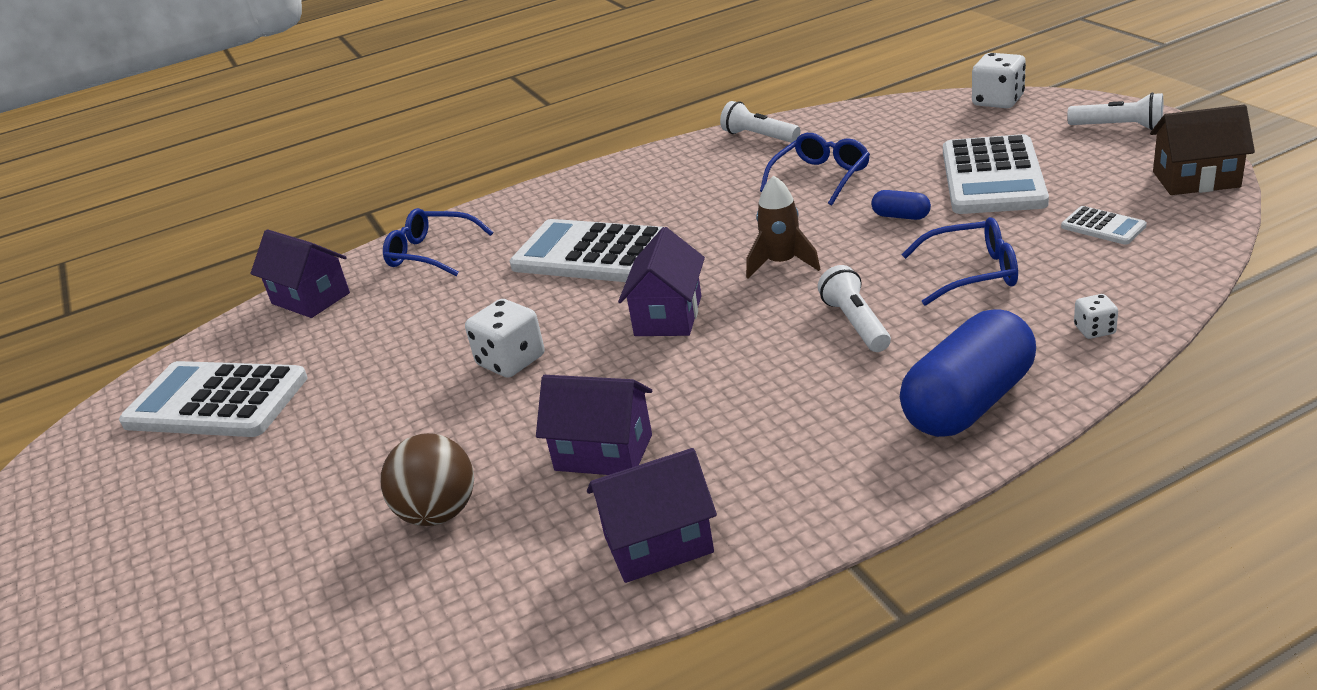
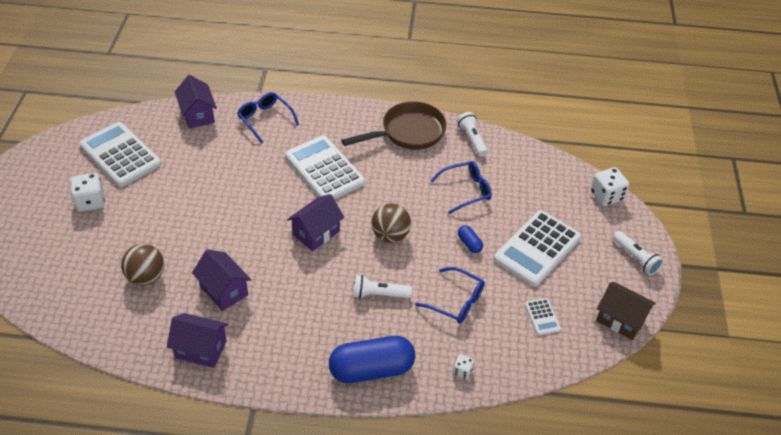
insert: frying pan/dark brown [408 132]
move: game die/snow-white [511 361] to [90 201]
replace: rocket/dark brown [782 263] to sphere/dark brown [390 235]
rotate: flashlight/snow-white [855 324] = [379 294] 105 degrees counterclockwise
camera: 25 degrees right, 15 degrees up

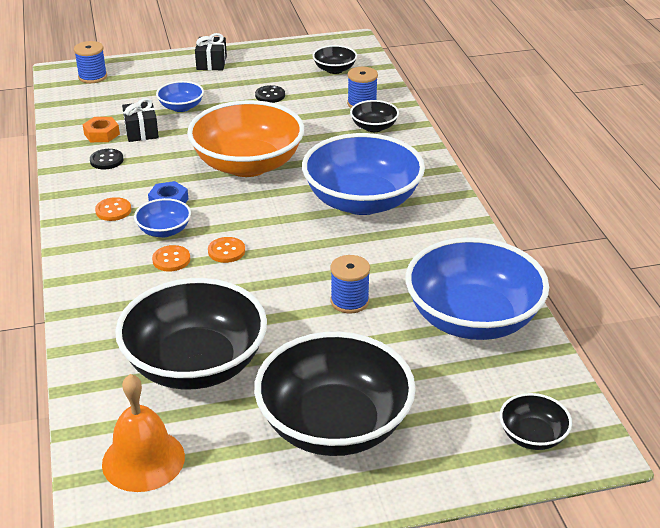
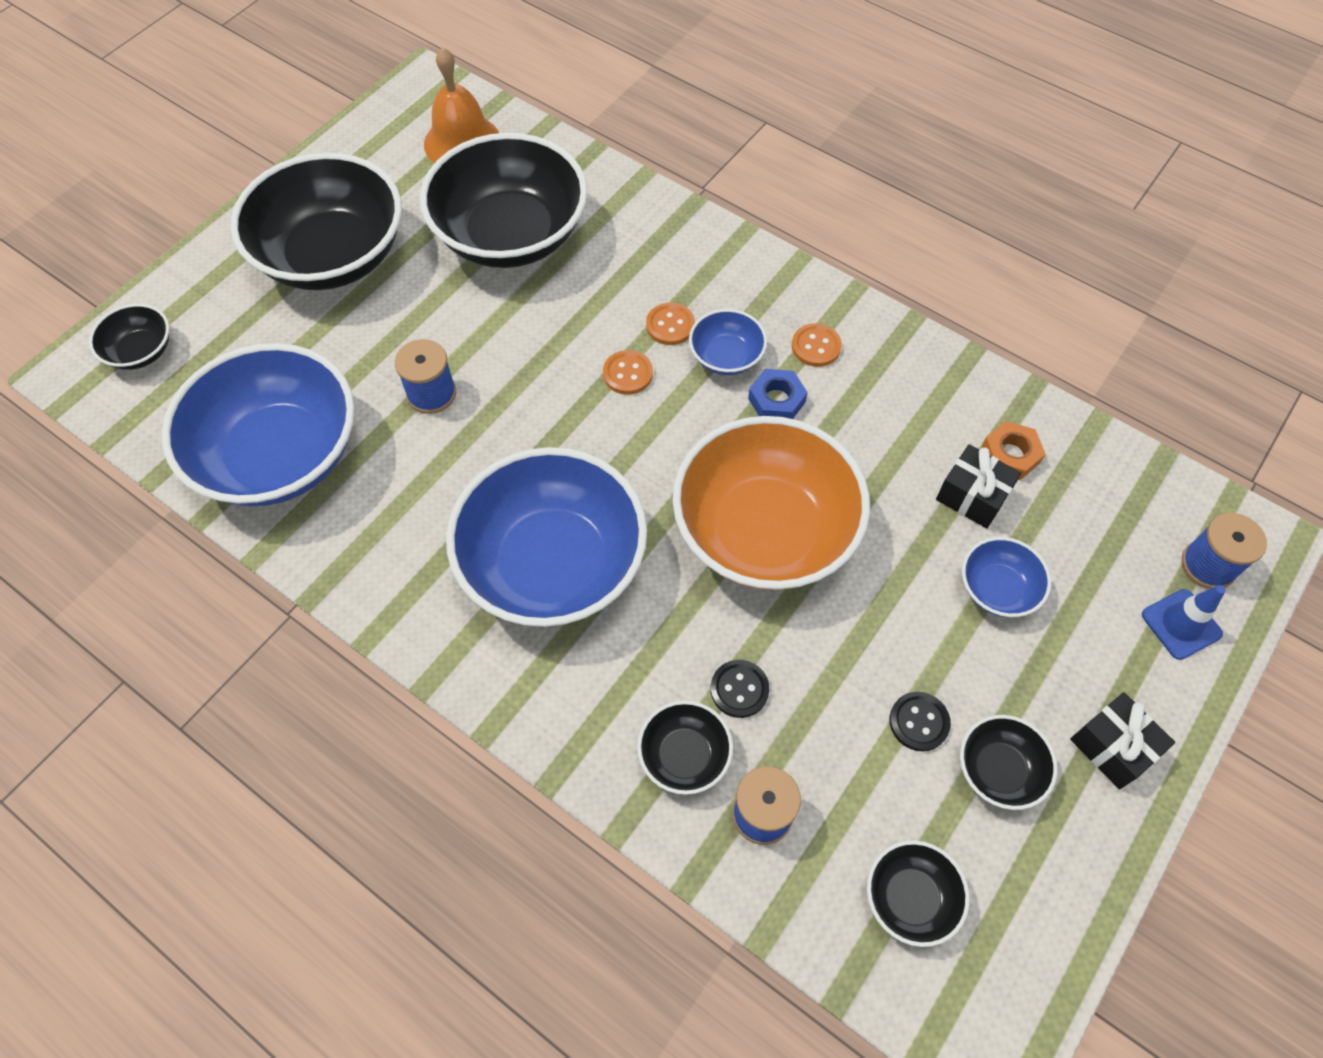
insert: serving bowl/jet-black [999 770]; safety cone/blue [1181 624]
move: shirt button/jet-black [106 160] to [739 689]
camera: 140 degrees right, 25 degrees up

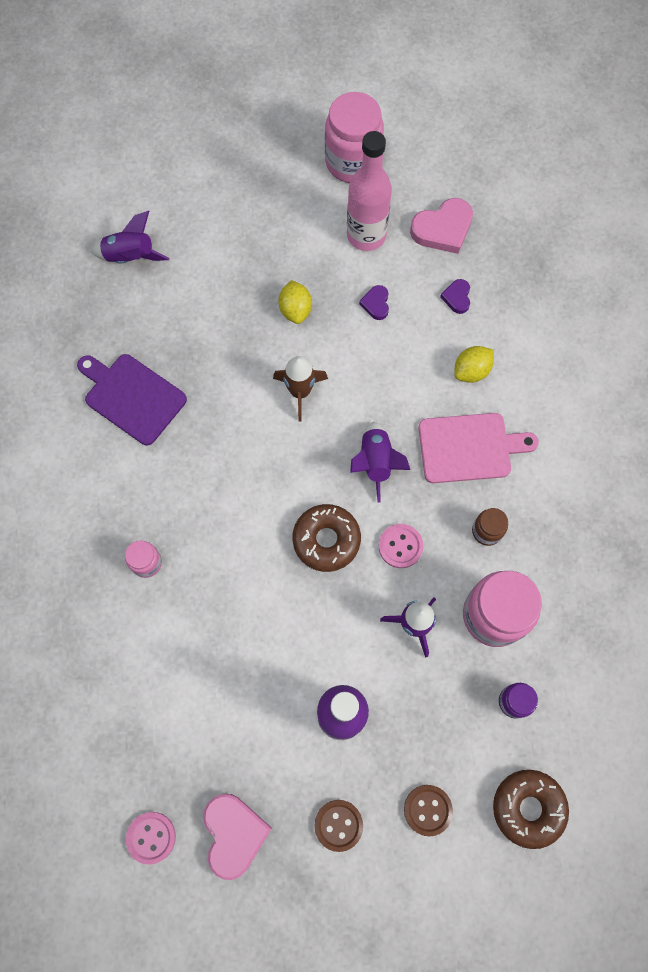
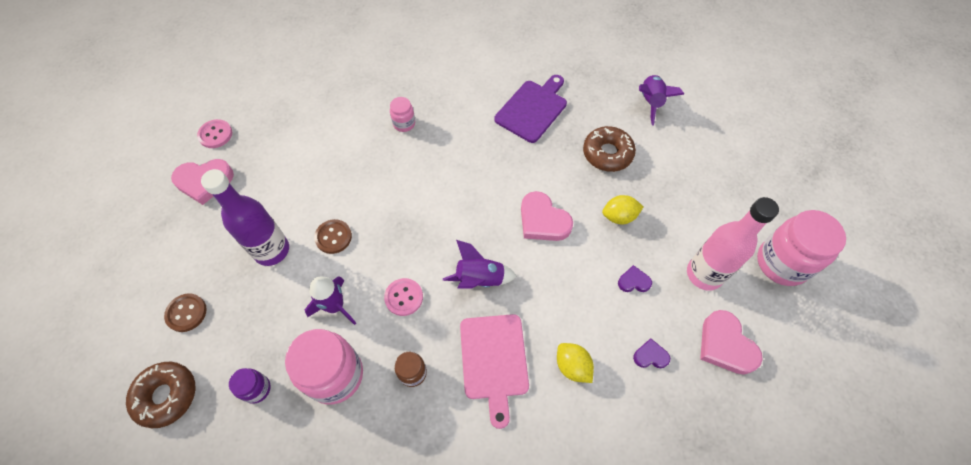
move: doughnut/dark brown [326 540] to [607 153]; shirt button/dark brown [338 825] to [333 237]
replace: rocket/dark brown [300 392] to love heart/pink [543 220]
camera: 90 degrees right, 10 degrees down

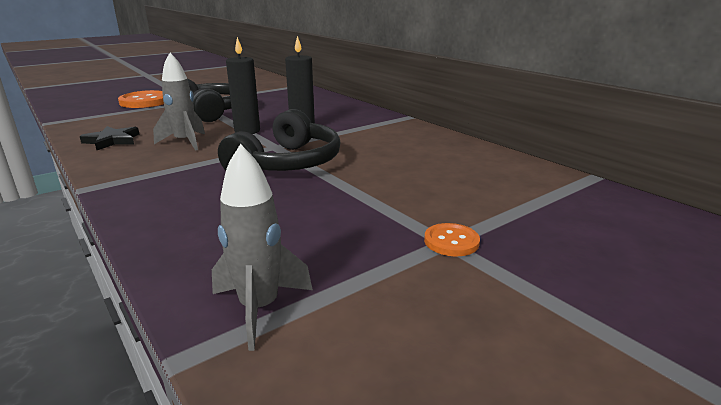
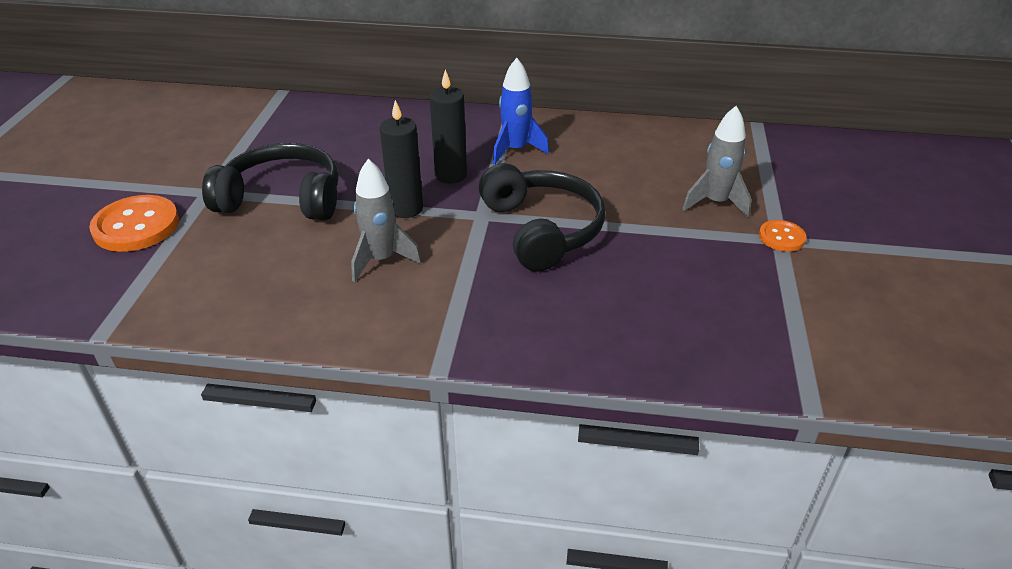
delete: five-pointed star/jet-black [112 141]
insert: rocket/blue [515 150]
move: rocket/ash-grey [259 308] to [715 203]
camera: 45 degrees left, 15 degrees up

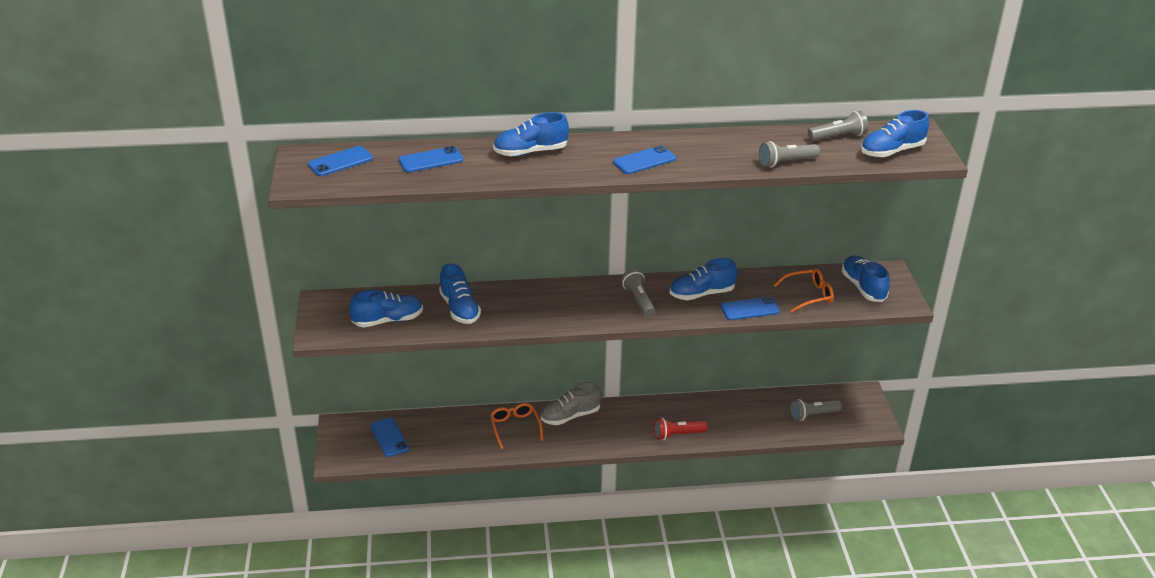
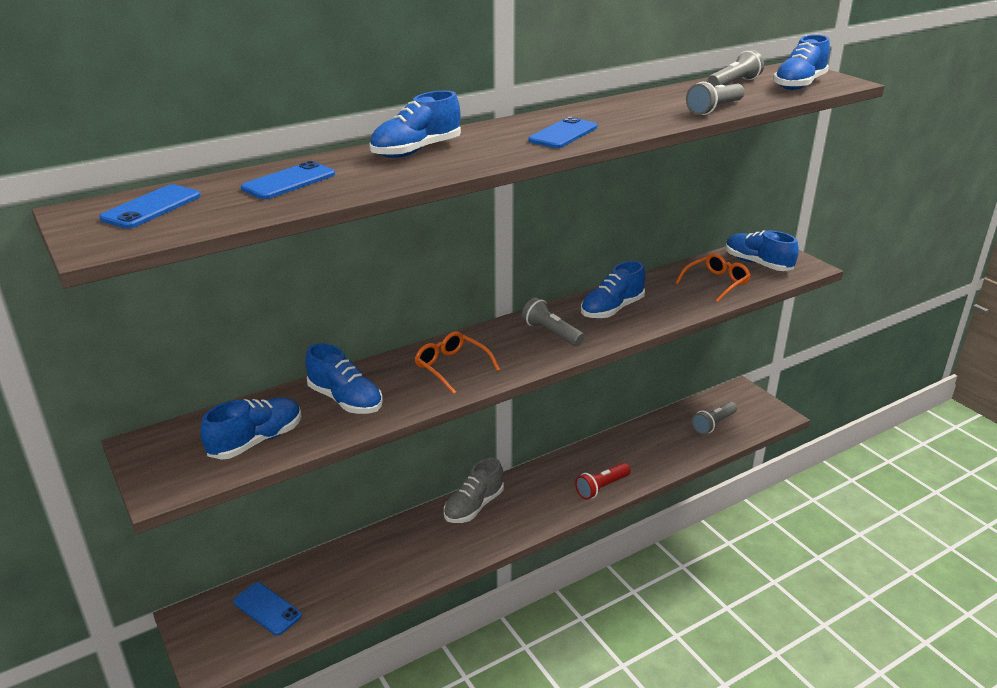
delete: phone/blue [750 309]
move: glasses/orange-coloured [515 427] to [452 367]
camera: 25 degrees left, 5 degrees down

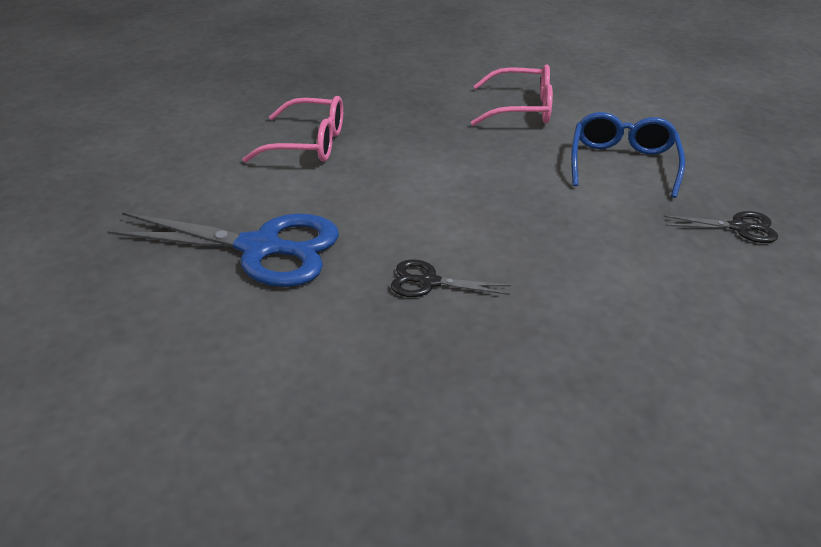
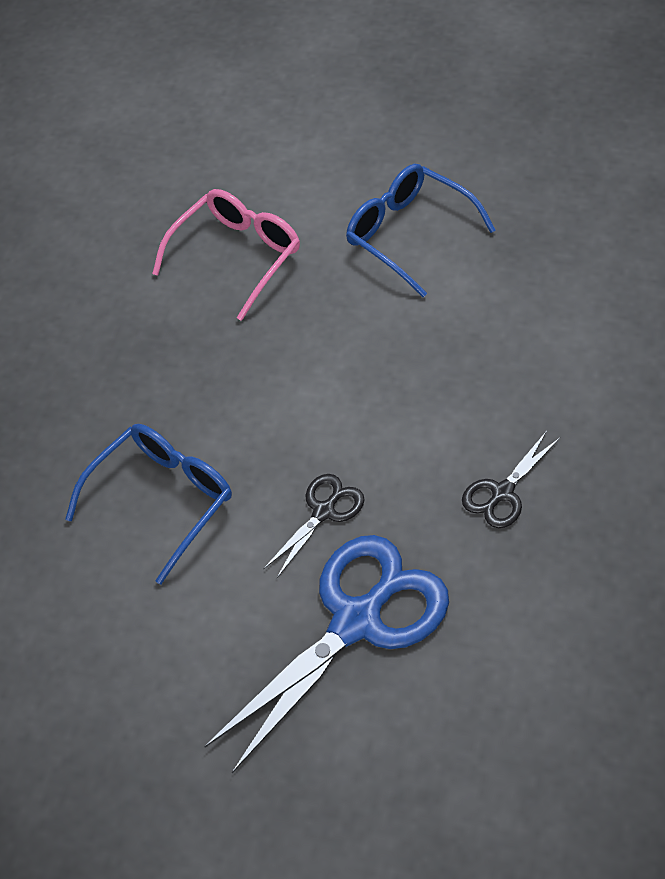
move: scissors/jet-black [738 227] to [324 512]
recolor: glasses/pink [309 143] to glasses/blue [163 500]
camera: 55 degrees left, 15 degrees up

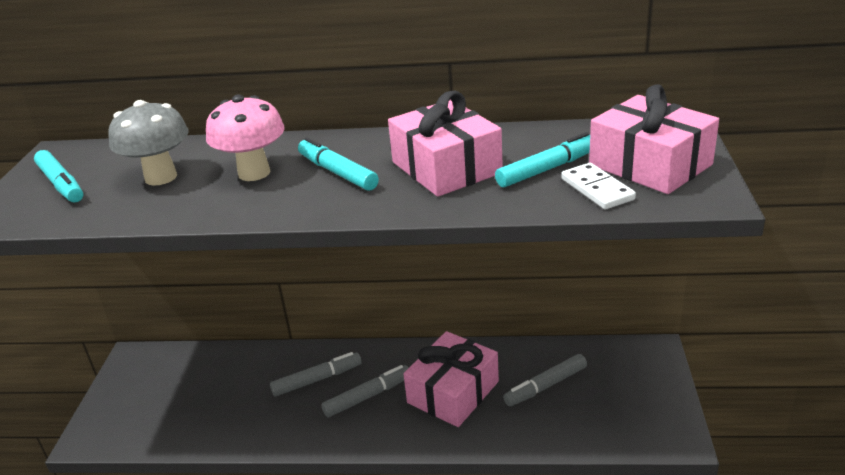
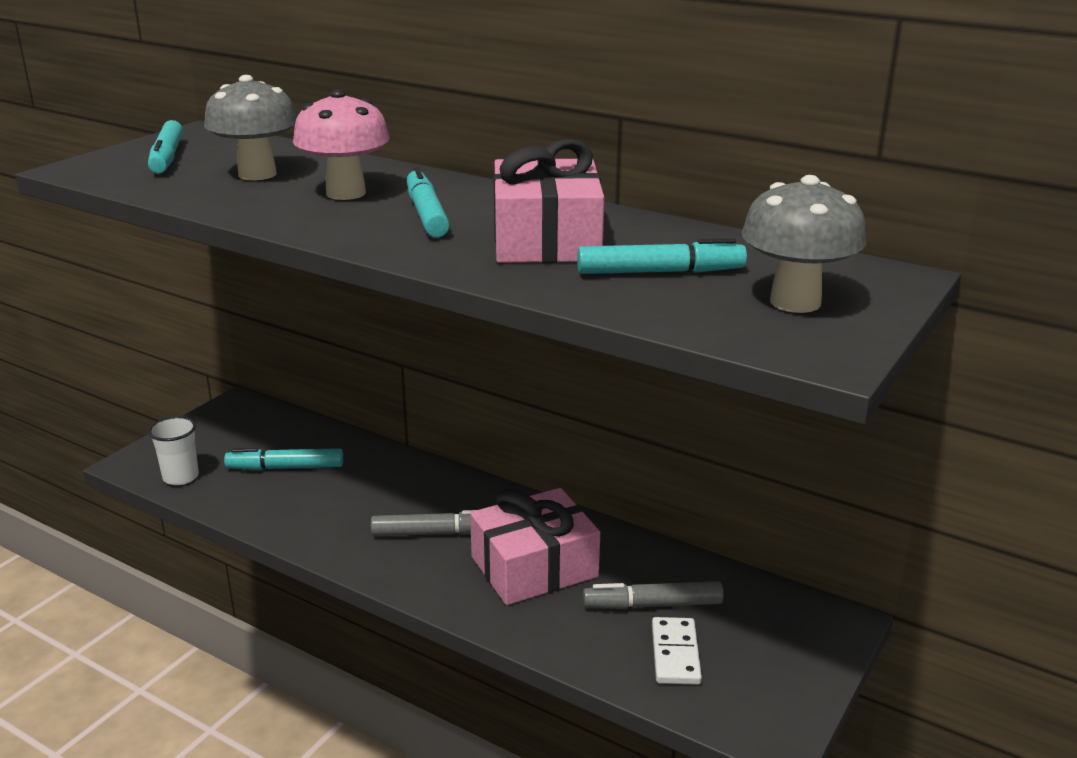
delete: marker pen/ash-grey [317 379]
insert: cup/snow-white [181 477]; marker pen/aqua [285 467]
move: domino/snow-white [597 189] to [675 654]
replace: wrapped gift/pink [650 165] to fungus/ash-grey [795 302]
camera: 25 degrees right, 5 degrees down

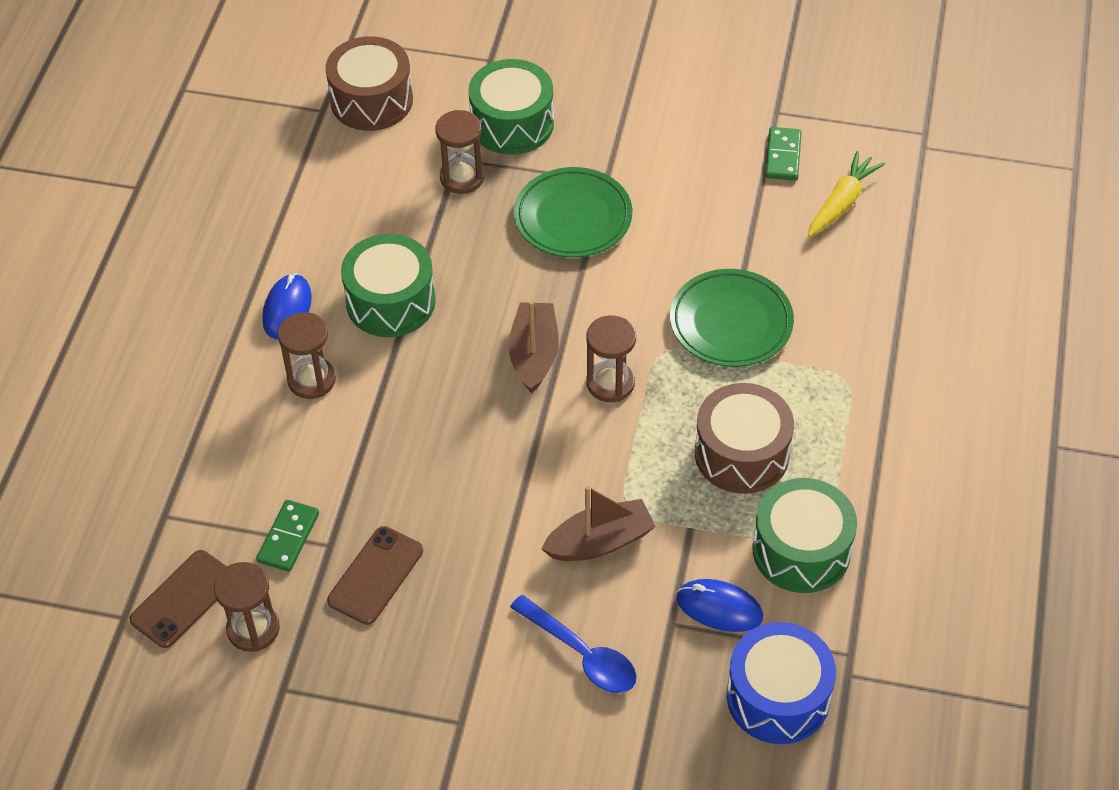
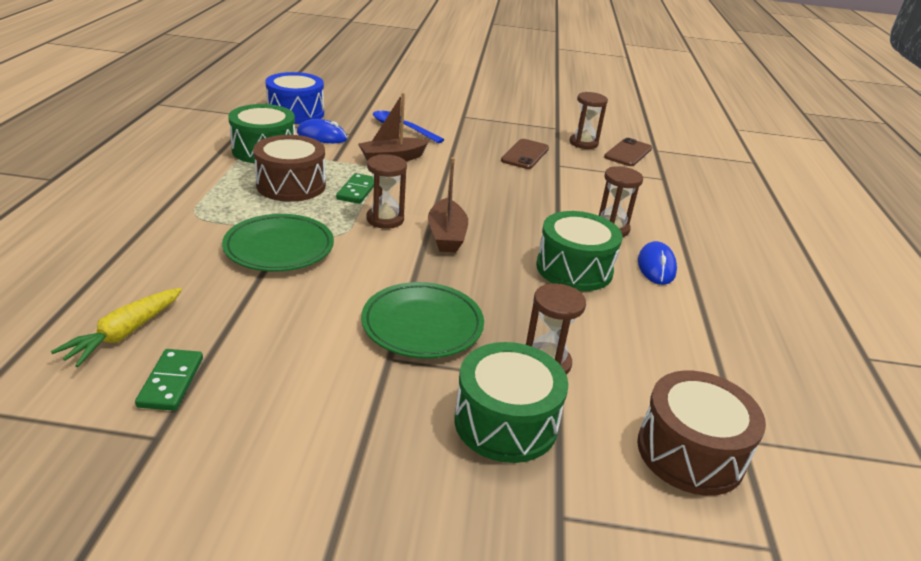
move: domino/leaf-green [288 537] to [357 191]
camera: 170 degrees right, 20 degrees down

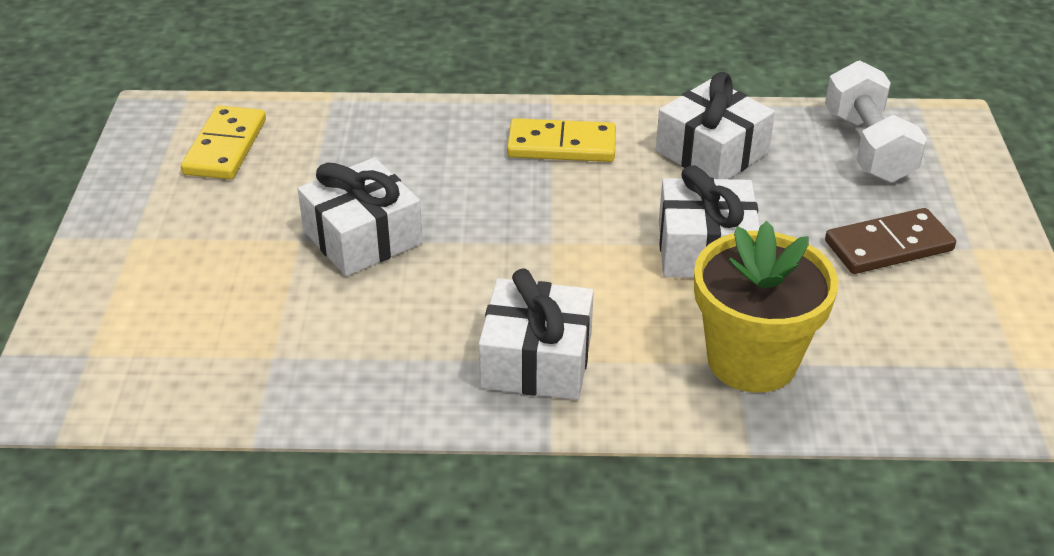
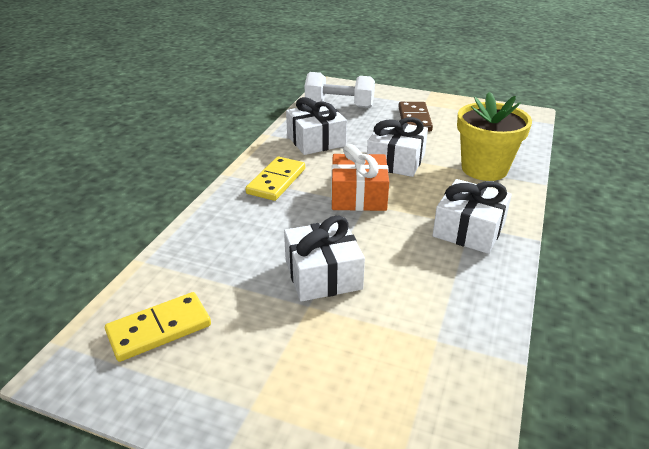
insert: wrapped gift/orange-coloured [358 196]
rotate: domino/yellow [225 147] = [159 329] 60 degrees counterclockwise
camera: 70 degrees left, 5 degrees down

